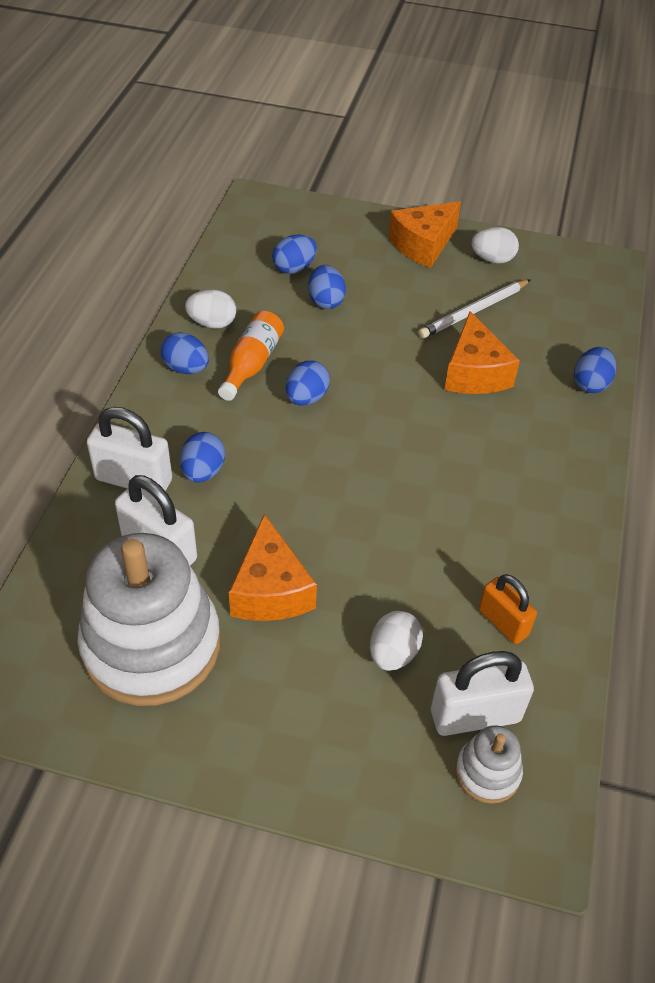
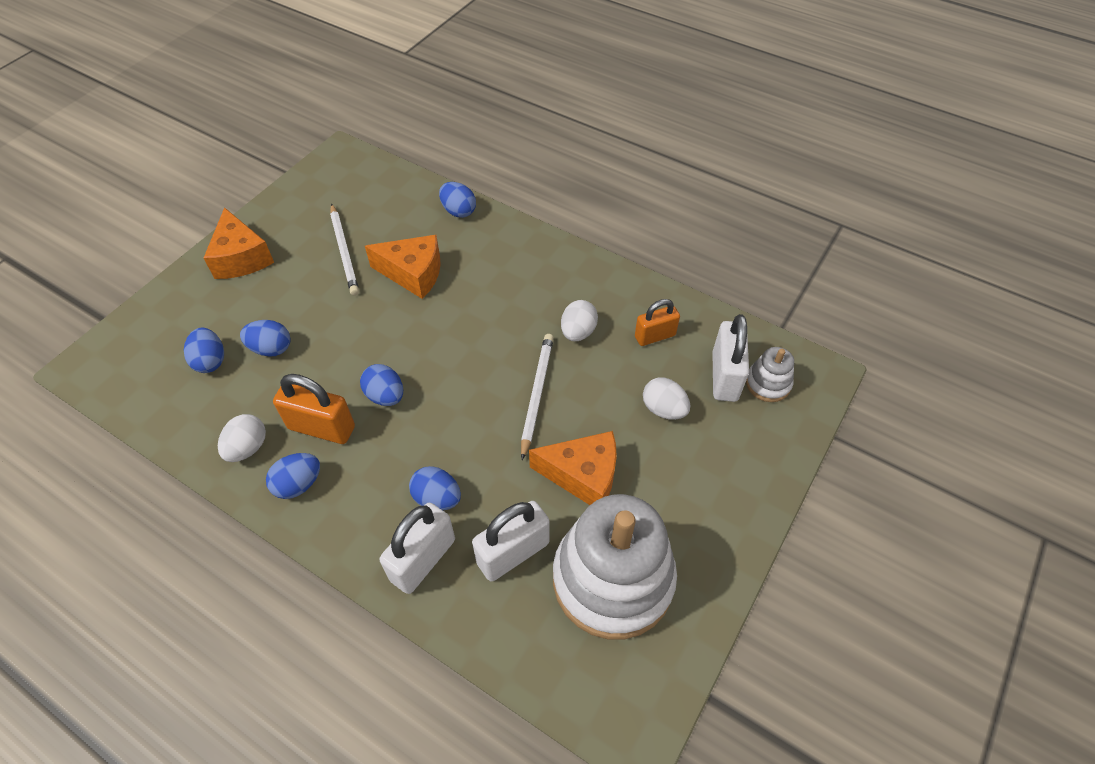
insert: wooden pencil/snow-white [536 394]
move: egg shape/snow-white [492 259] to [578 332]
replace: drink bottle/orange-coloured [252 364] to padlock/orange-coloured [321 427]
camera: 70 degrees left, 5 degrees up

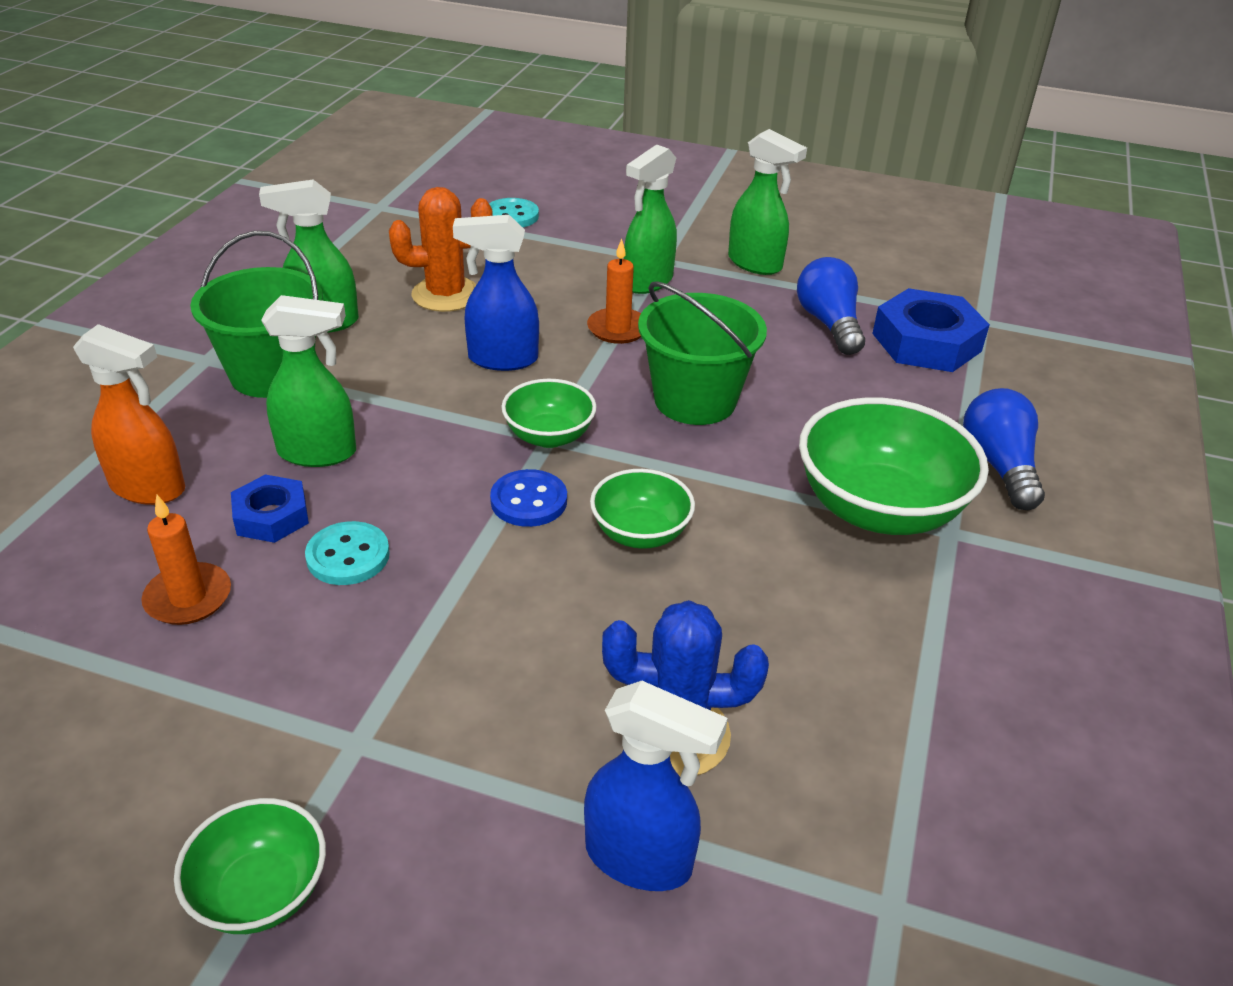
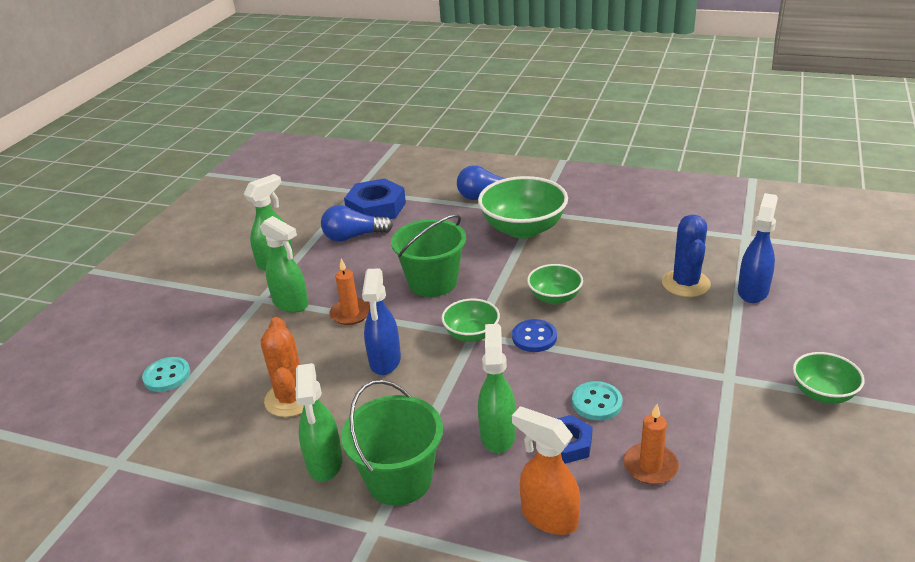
rotate: sprayer/orange-coloured [149 488] = [548 517] 75 degrees counterclockwise
camera: 85 degrees left, 5 degrees down

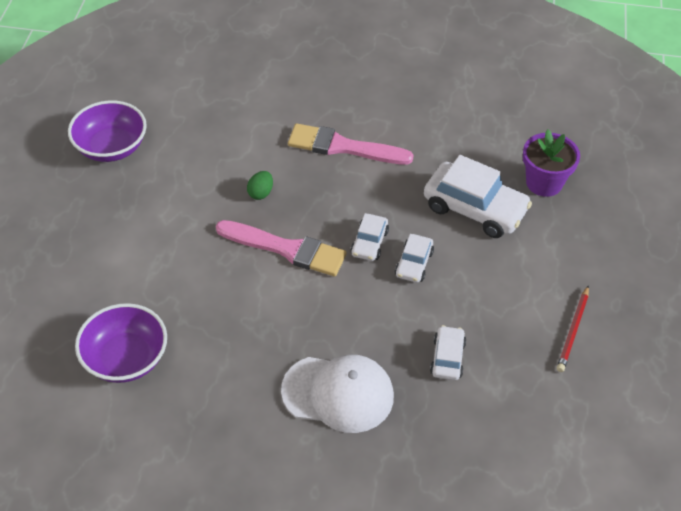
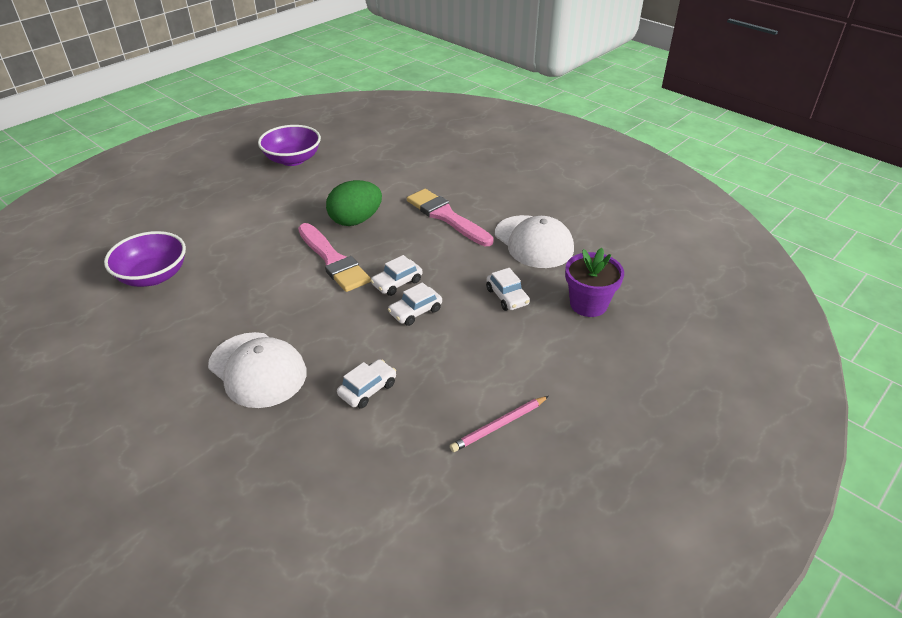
insert: cap/snow-white [533 242]
recolor: wooden pencil/crimson [573 330] to wooden pencil/pink [499 425]
resize: egg shape/leaf-green [260 193] = [355 220] x2.04; toy car/snow-white [475 208] = [507 297] x0.52
camera: 35 degrees right, 10 degrees down

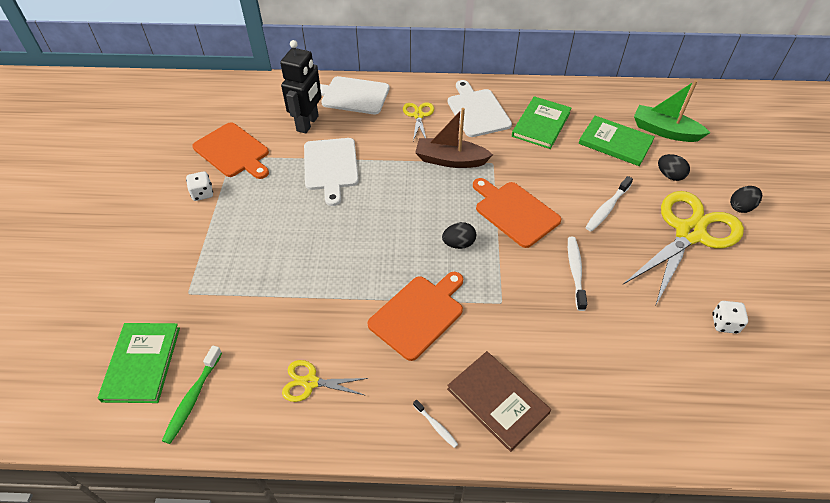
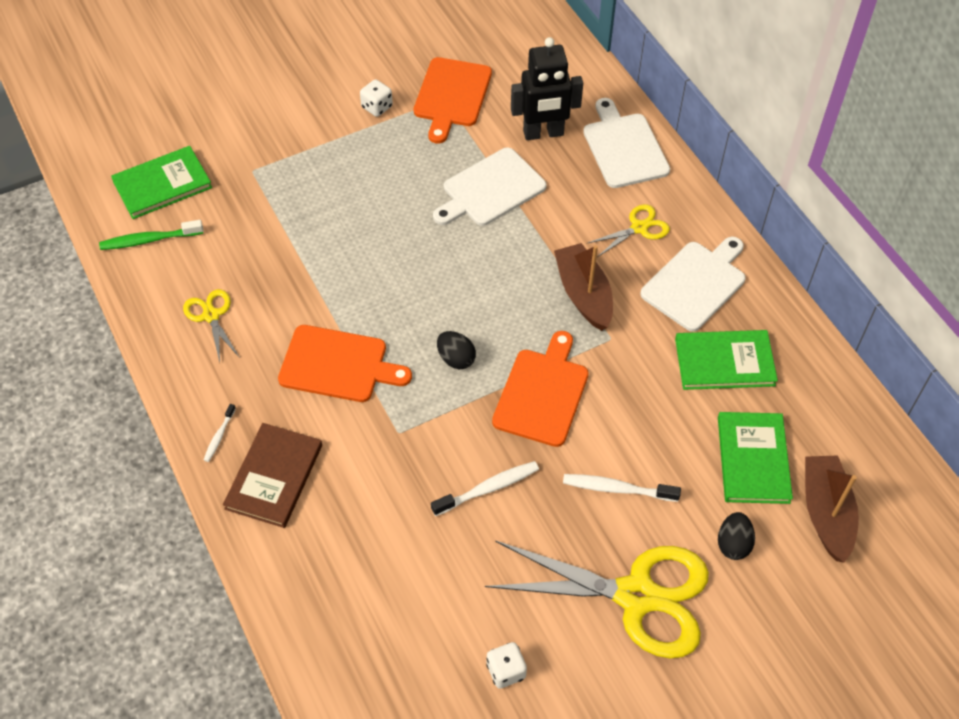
delete: egg shape/jet-black [741 207]
recolor: sailboat/leaf-green [664 131] to sailboat/dark brown [826 513]
camera: 60 degrees right, 5 degrees up

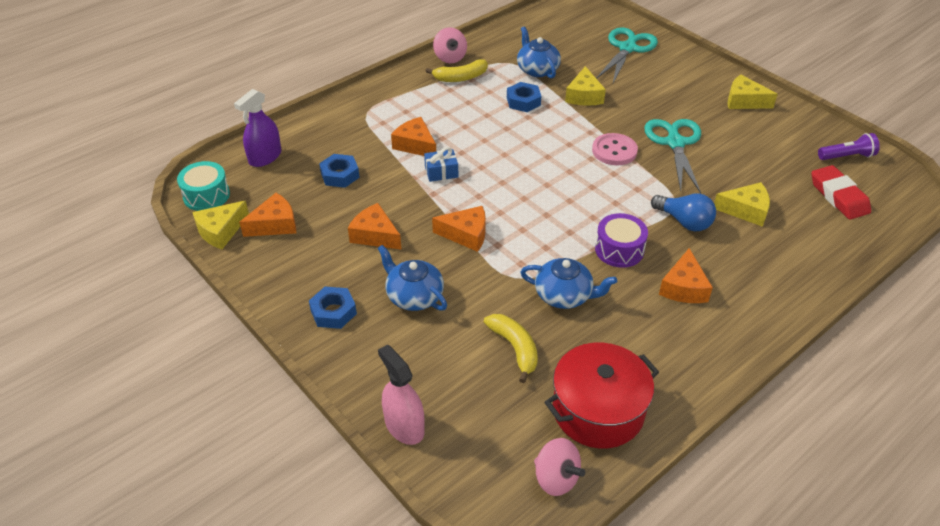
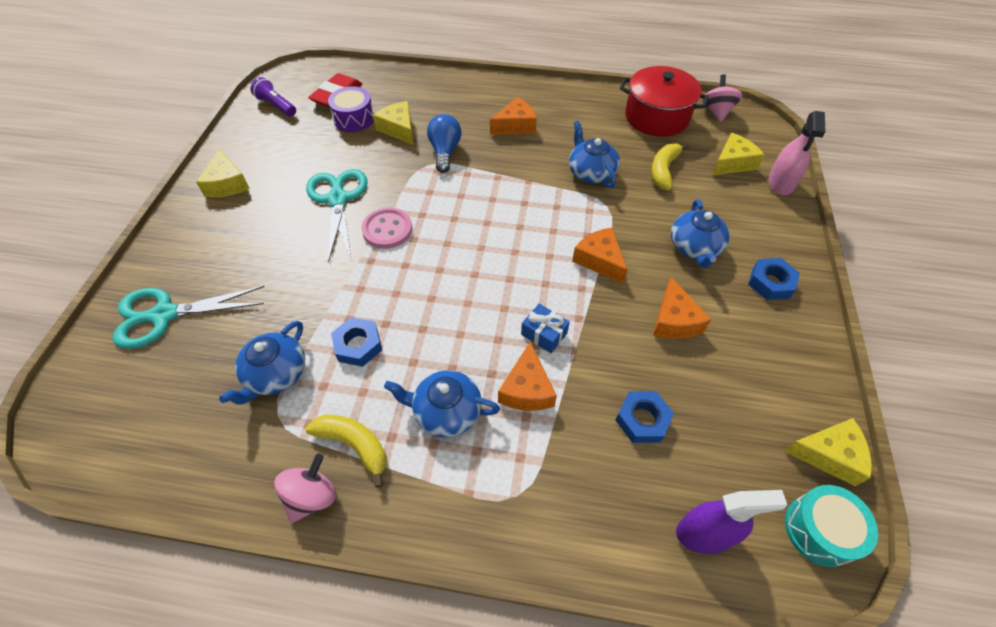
delete: piece of cheese/orange-coloured [275 224]
insert: teapot/blue [446 411]
move: piece of cheese/yellow [584 96] to [732 163]; snare drum/royal purple [619 250] to [354 119]
rotate: scissors/aqua [675 142] = [338 198] 120 degrees clockwise
camera: 130 degrees left, 10 degrees up

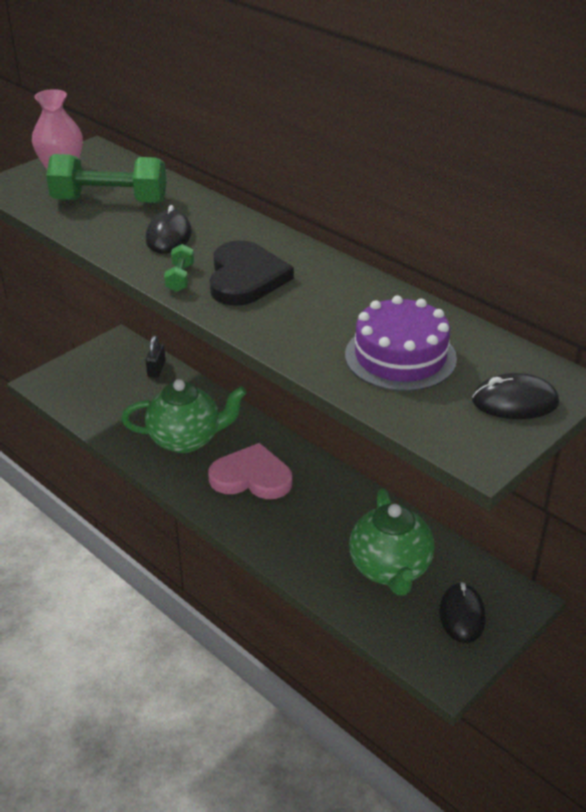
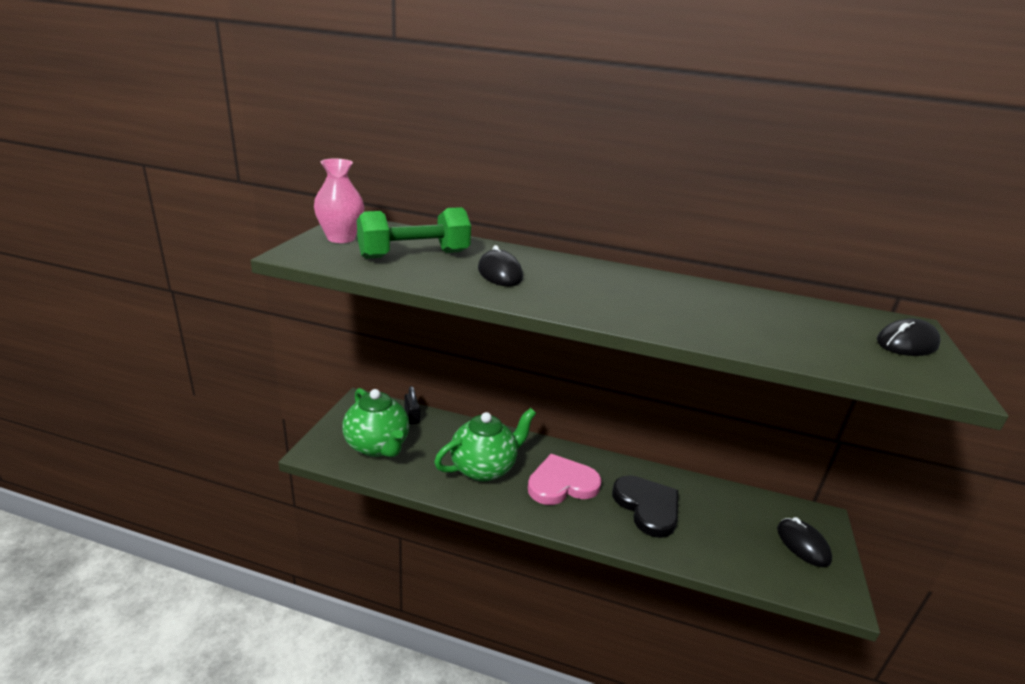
delete: dumbbell/leaf-green [180 278]; gateau/royal purple [400 357]
move: love heart/jet-black [245 278] to [647 507]; teapot/leaf-green [390 569] to [377 446]
camera: 30 degrees left, 10 degrees down

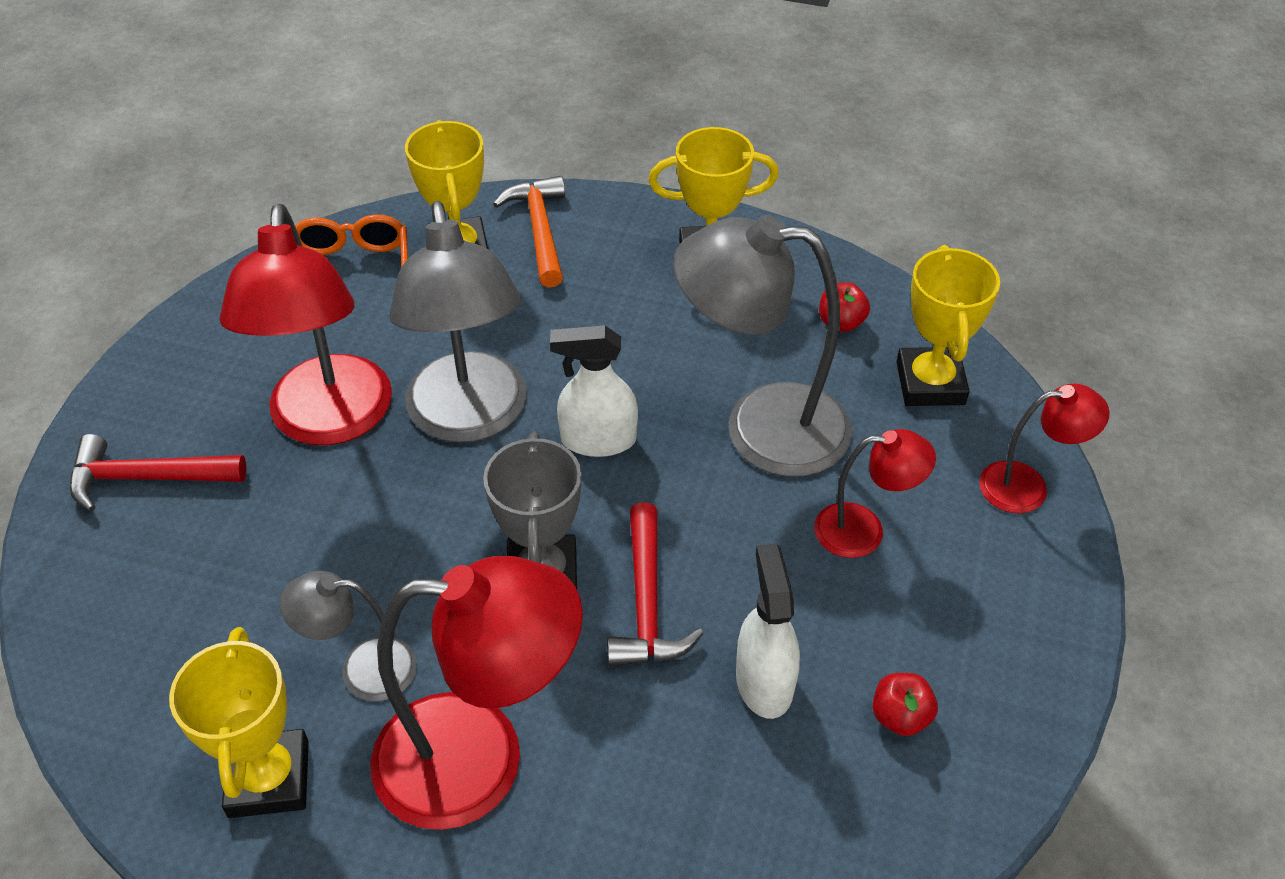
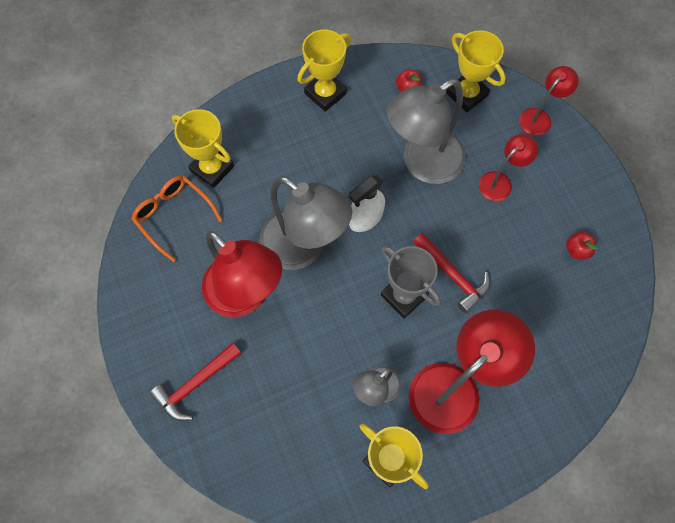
delete: claw hammer/orange-coloured [540 230]; sprayer/snow-white [764 681]
camera: 40 degrees left, 20 degrees up

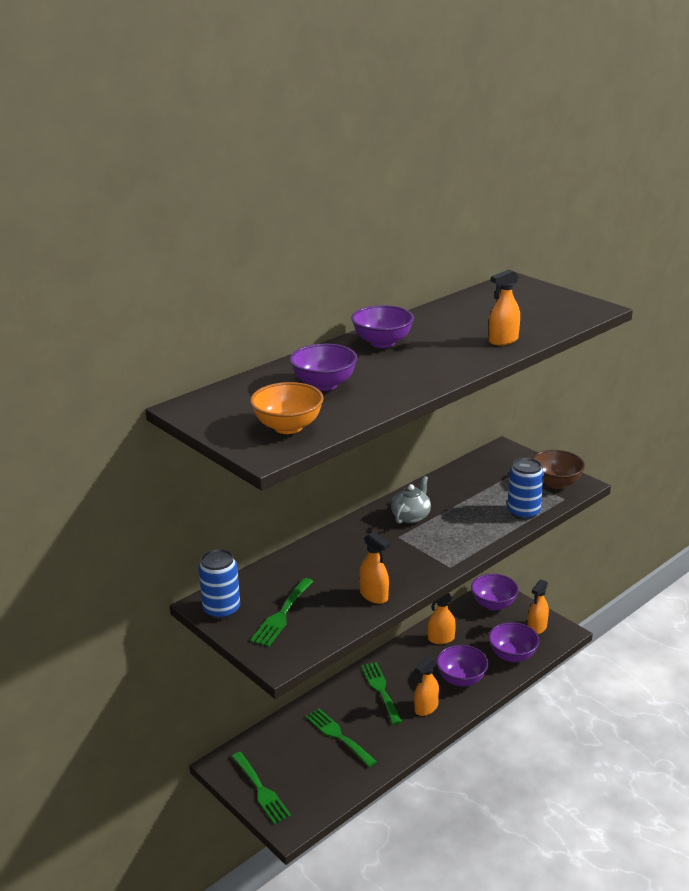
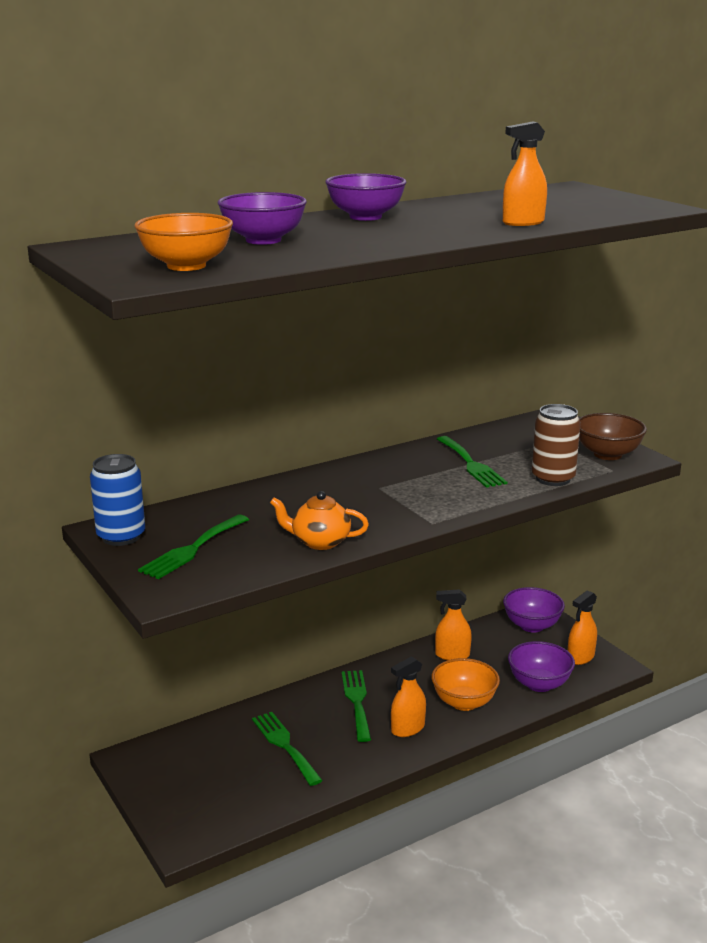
delete: teapot/ash-grey [411 516]
move: fork/leaf-green [261 790] to [471 464]
replace: sprayer/orange-coloured [374 595] to teapot/orange-coloured [319 542]
recolor: serving bowl/royal purple [461 679] to serving bowl/orange-coloured [464 702]; can/blue [523 512] to can/dark brown [553 478]
camera: 10 degrees right, 5 degrees down

